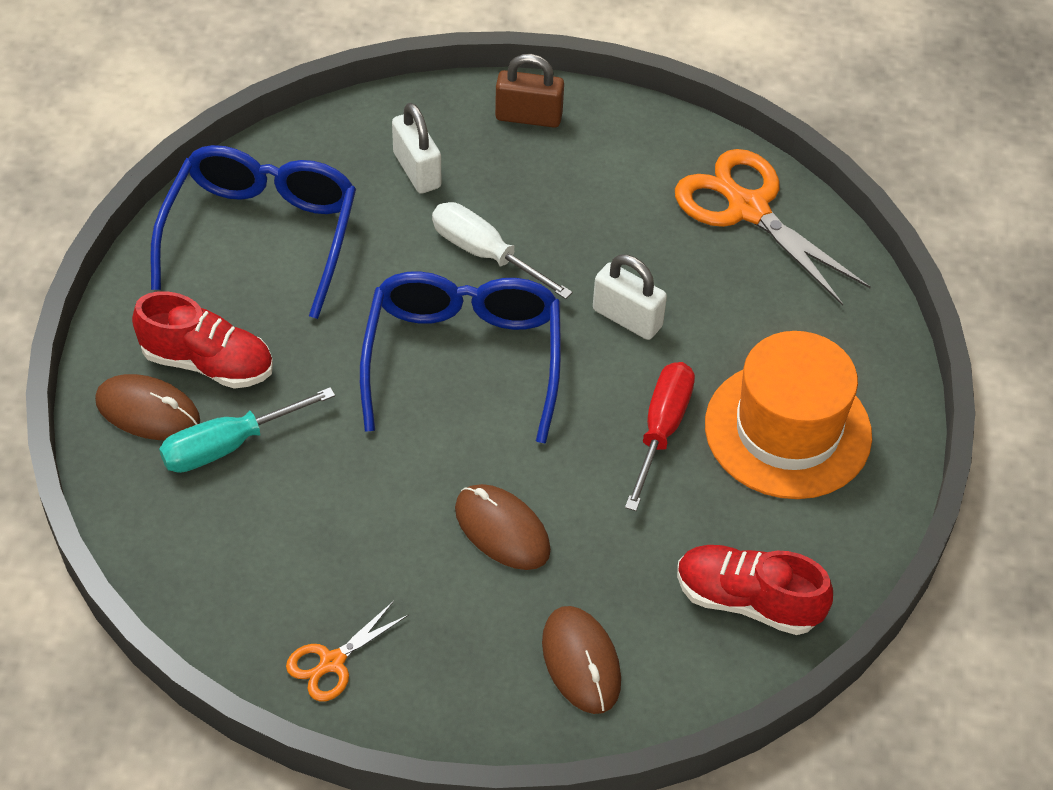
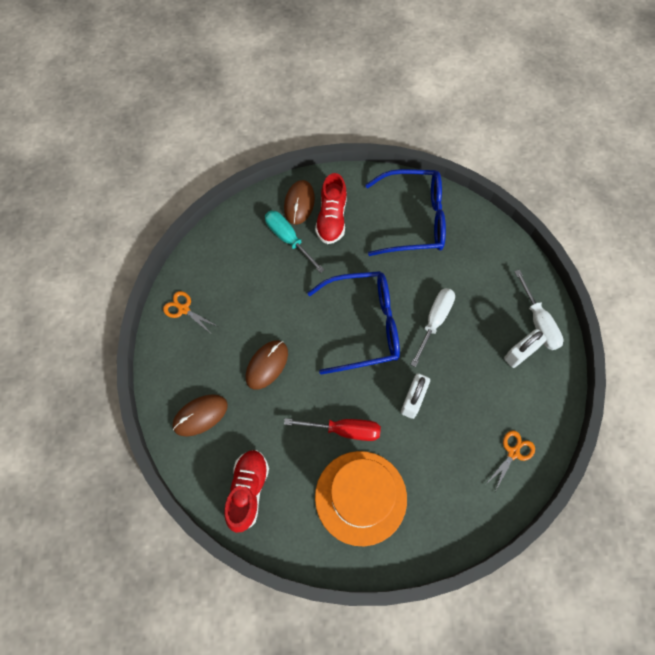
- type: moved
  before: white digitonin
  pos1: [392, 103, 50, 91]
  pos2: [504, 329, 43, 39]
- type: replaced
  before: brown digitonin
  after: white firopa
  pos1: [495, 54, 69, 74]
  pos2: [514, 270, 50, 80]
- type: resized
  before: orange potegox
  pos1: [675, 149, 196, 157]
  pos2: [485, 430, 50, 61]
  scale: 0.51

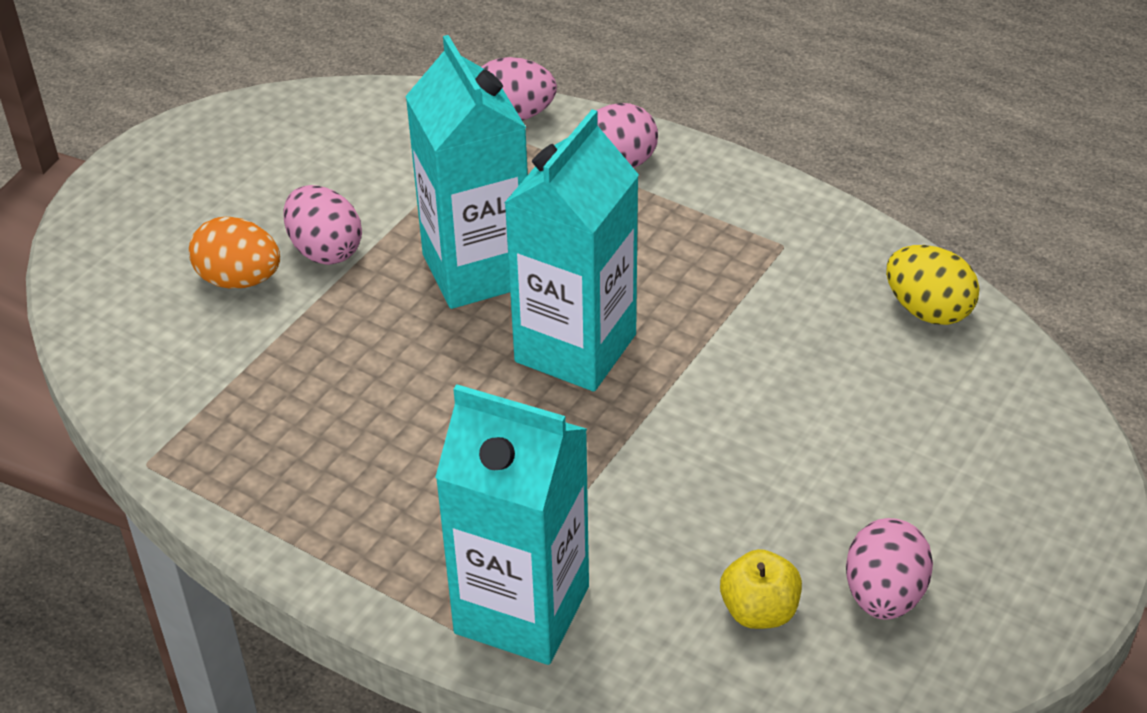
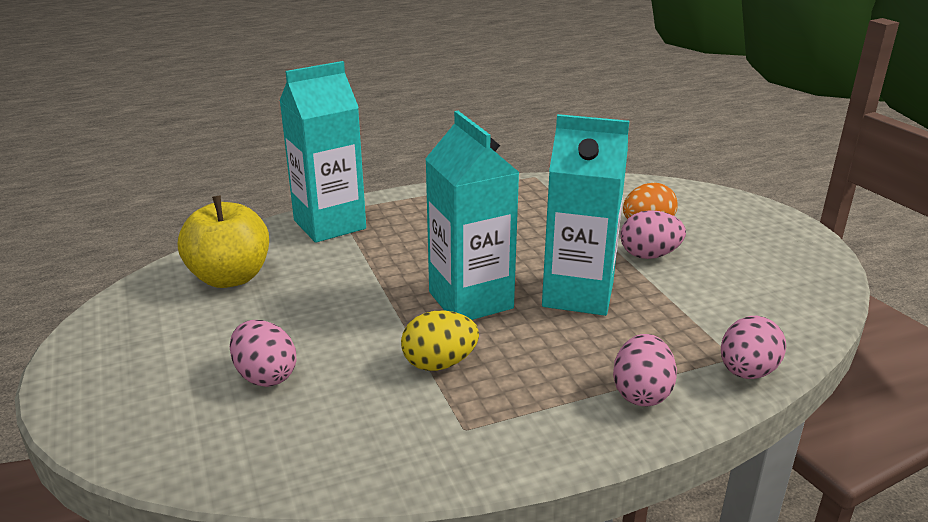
- type: moved
  before: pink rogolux
  pos1: [846, 518, 87, 102]
  pos2: [230, 320, 67, 67]
- type: moved
  before: yellow rogolux
  pos1: [886, 245, 94, 80]
  pos2: [401, 310, 78, 61]
- type: resized
  before: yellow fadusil
  pos1: [720, 549, 82, 80]
  pos2: [178, 195, 91, 93]
  scale: 1.83

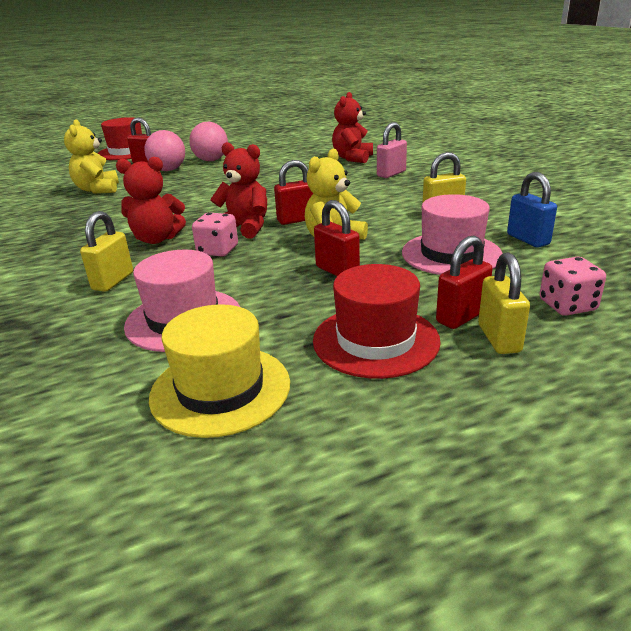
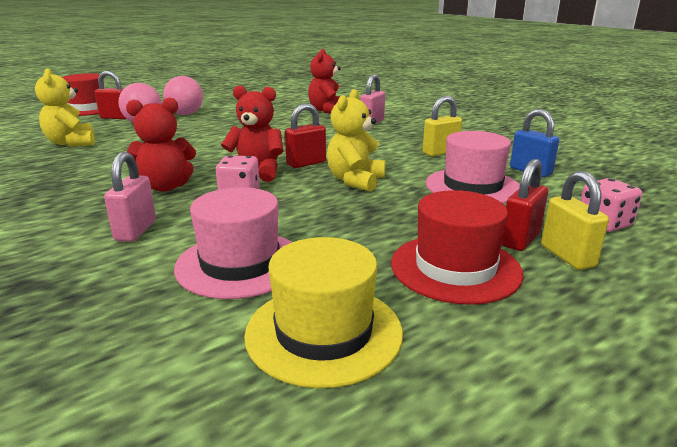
- type: removed
  before: red digitonin
  pos1: [314, 200, 46, 76]
- type: recoloured
  before: yellow digitonin
  after: pink digitonin
  pos1: [80, 211, 53, 81]
  pos2: [104, 152, 52, 90]

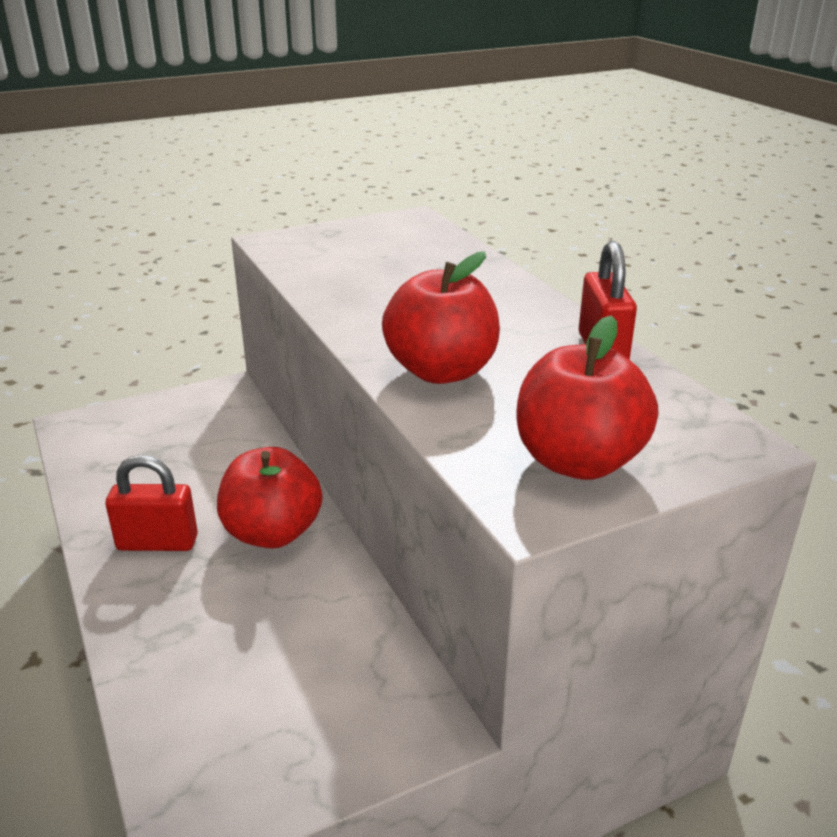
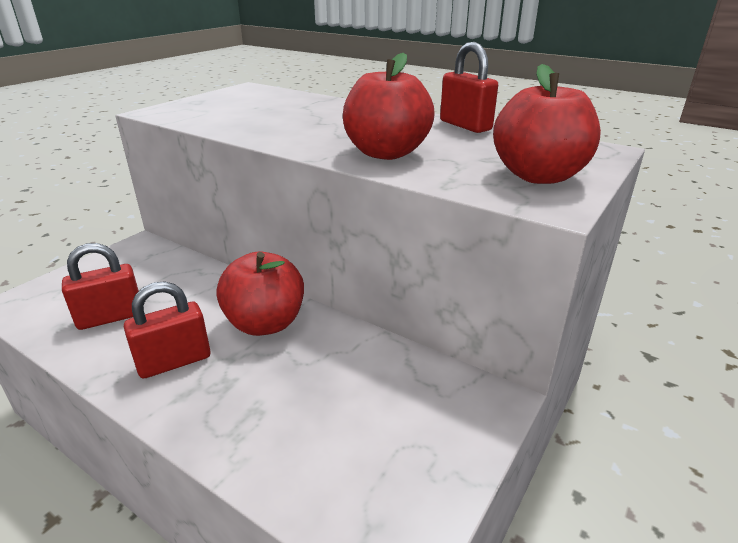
- type: added
  after: red digitonin
  pos2: [62, 243, 77, 87]

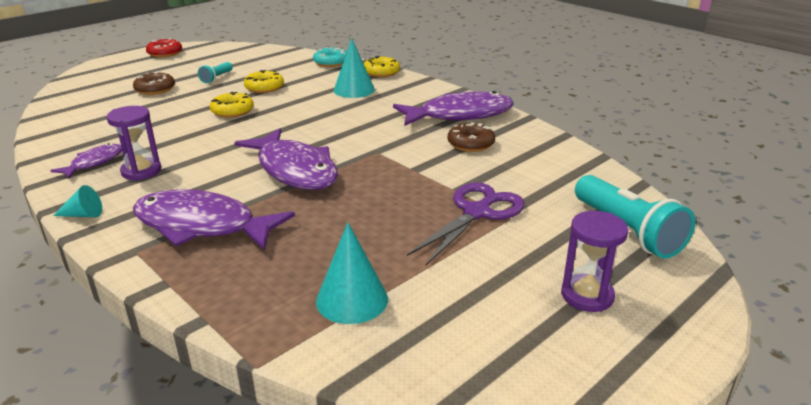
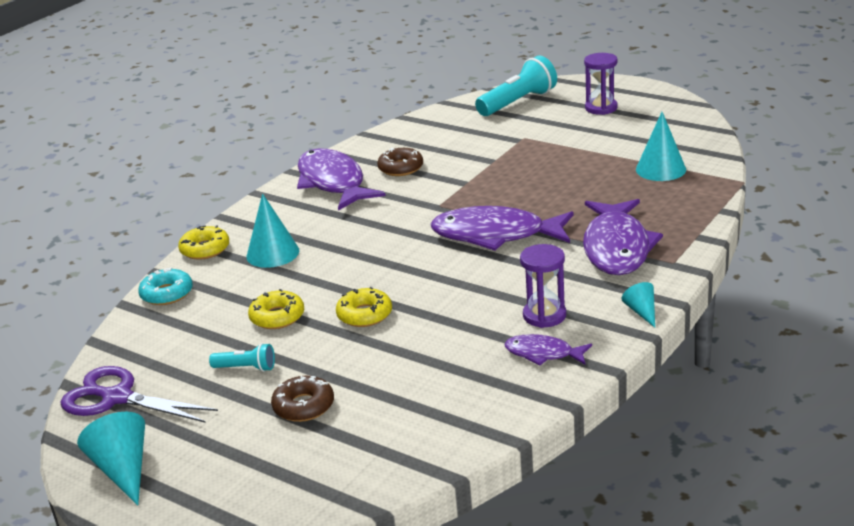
- type: moved
  before: purple potegox
  pos1: [407, 182, 118, 83]
  pos2: [60, 366, 158, 57]
- type: replaced
  before: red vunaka
  after: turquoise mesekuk
  pos1: [146, 38, 36, 19]
  pos2: [77, 412, 68, 93]
- type: turned
  before: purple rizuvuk
  pos1: [234, 129, 104, 61]
  pos2: [430, 206, 144, 44]
  turn: -120

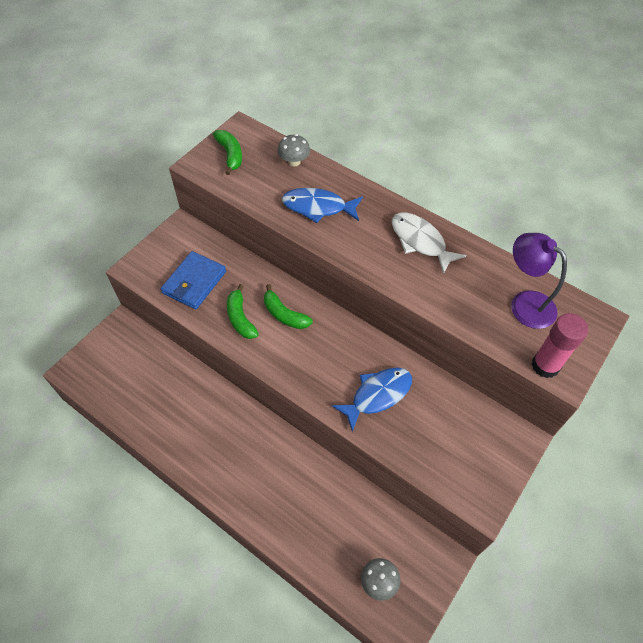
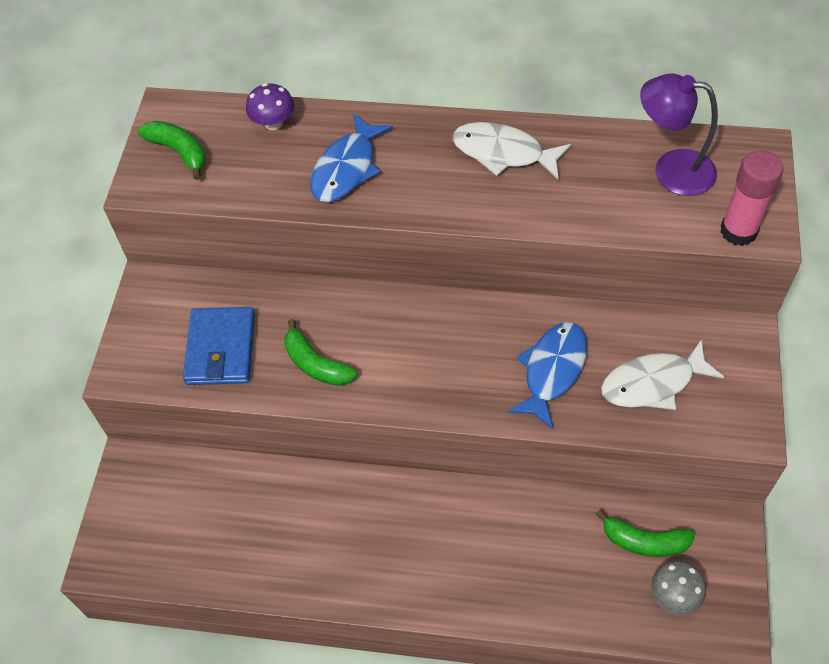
- type: added
  after: white rizuvuk
  pos2: [601, 339, 123, 71]
- type: moved
  before: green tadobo
  pos1: [264, 284, 49, 45]
  pos2: [596, 509, 99, 48]
- type: recoloured
  before: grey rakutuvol
  after: purple rakutuvol
  pos1: [277, 134, 33, 32]
  pos2: [246, 83, 49, 47]
- type: turned
  before: blue rizuvuk
  pos1: [282, 188, 81, 35]
  pos2: [310, 113, 83, 89]
  turn: -45

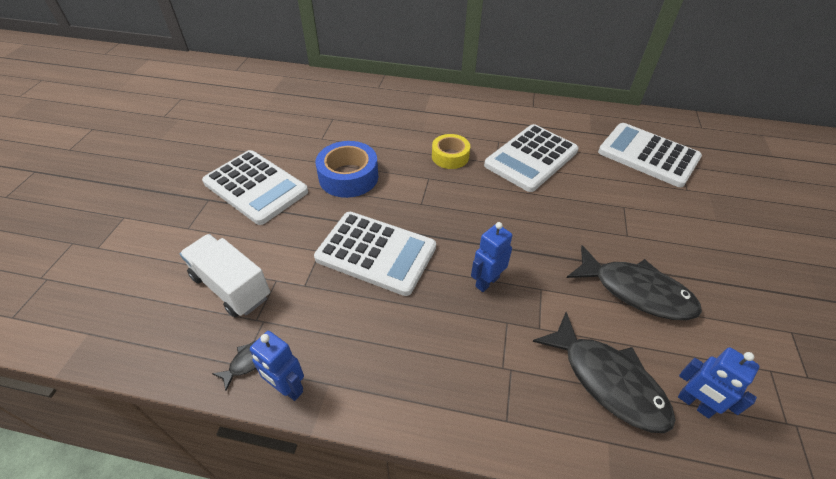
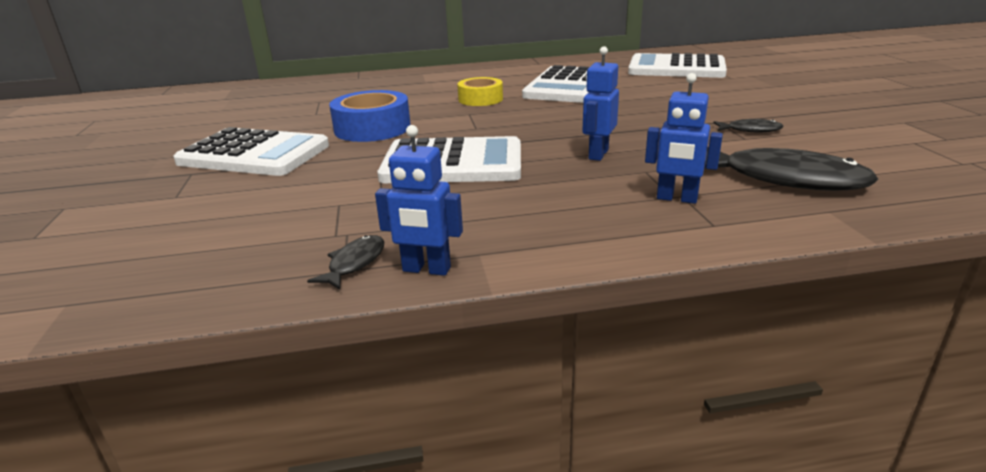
- type: removed
  before: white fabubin
  pos1: [180, 234, 90, 83]
- type: moved
  before: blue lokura
  pos1: [678, 347, 81, 71]
  pos2: [645, 73, 78, 131]
- type: resized
  before: black rizuvuk
  pos1: [567, 245, 135, 75]
  pos2: [713, 119, 70, 13]
  scale: 0.46

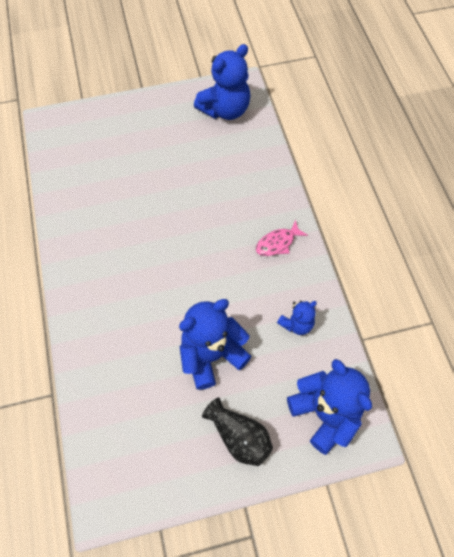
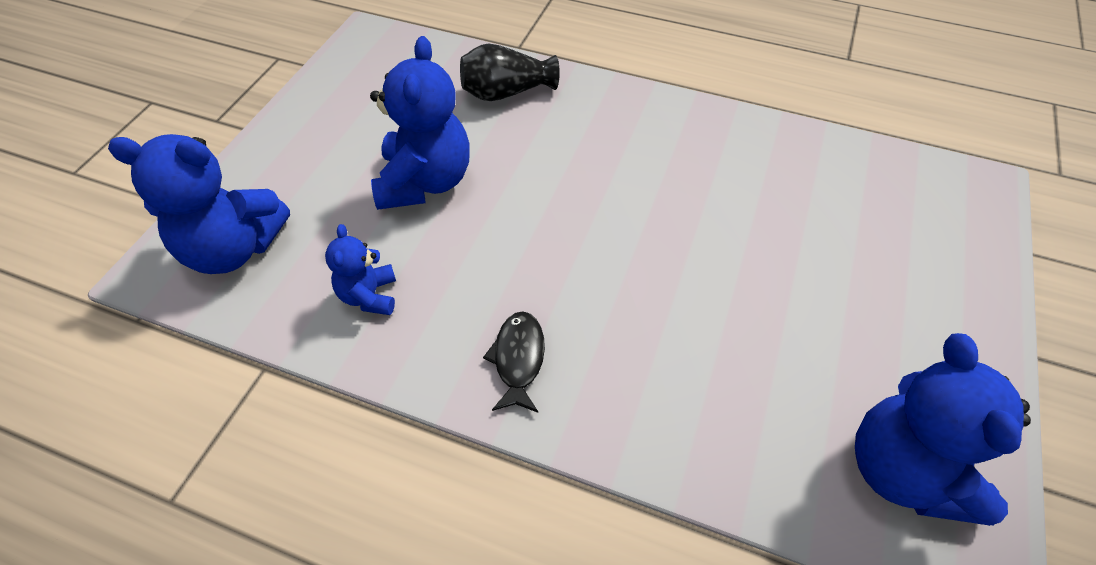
- type: moved
  before: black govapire
  pos1: [202, 398, 71, 68]
  pos2: [460, 44, 100, 57]
- type: recoloured
  before: pink rizuvuk
  after: black rizuvuk
  pos1: [256, 220, 52, 36]
  pos2: [483, 311, 62, 102]

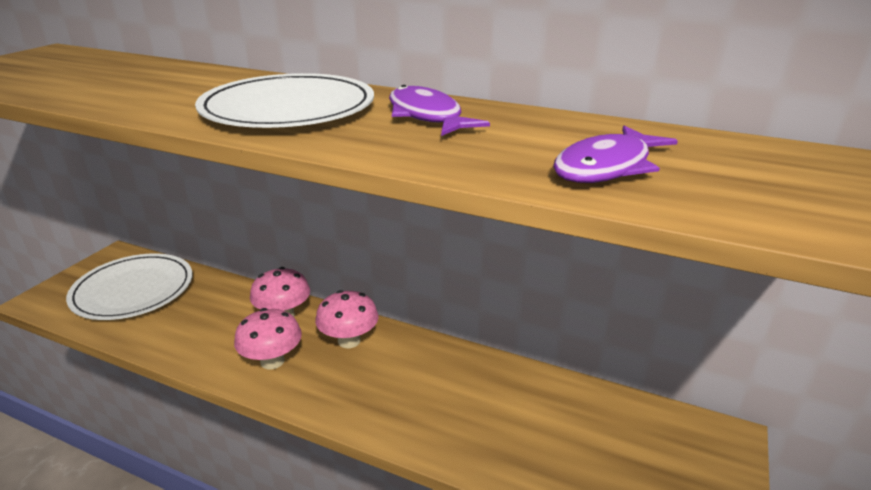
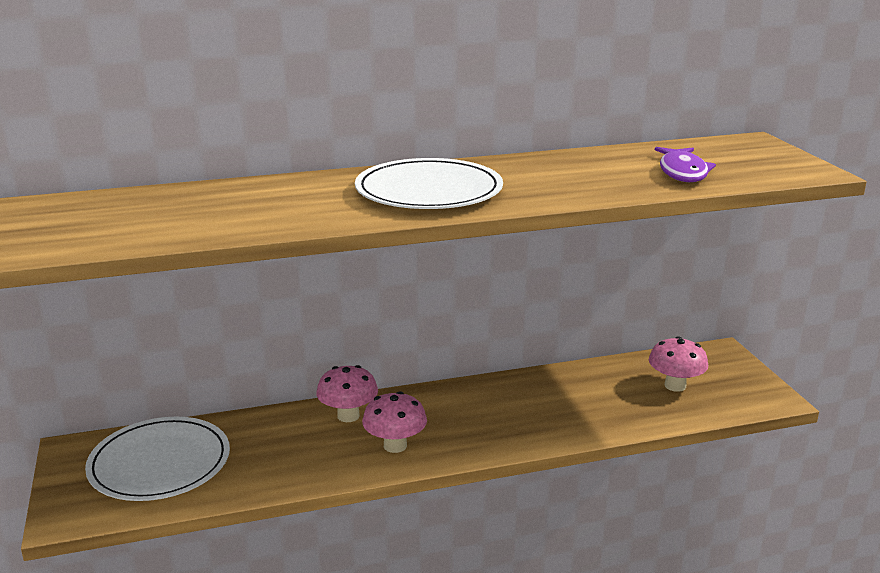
- type: removed
  before: purple rizuvuk
  pos1: [389, 85, 101, 51]
- type: moved
  before: pink rakutuvol
  pos1: [315, 290, 64, 58]
  pos2: [649, 336, 59, 56]

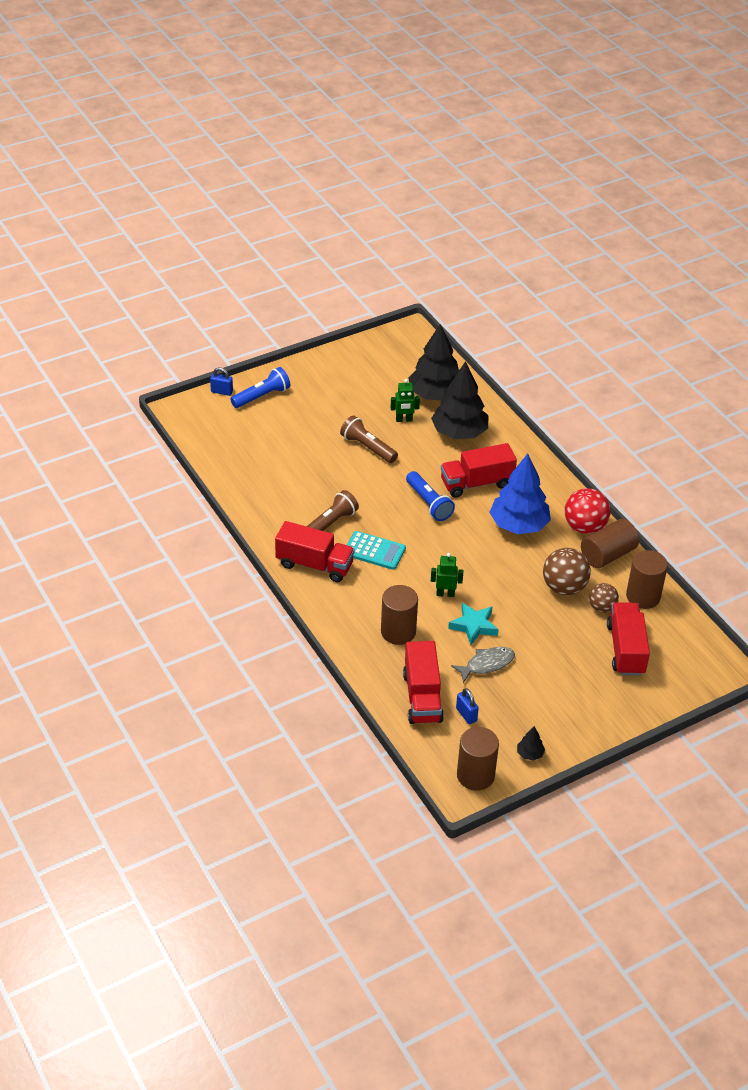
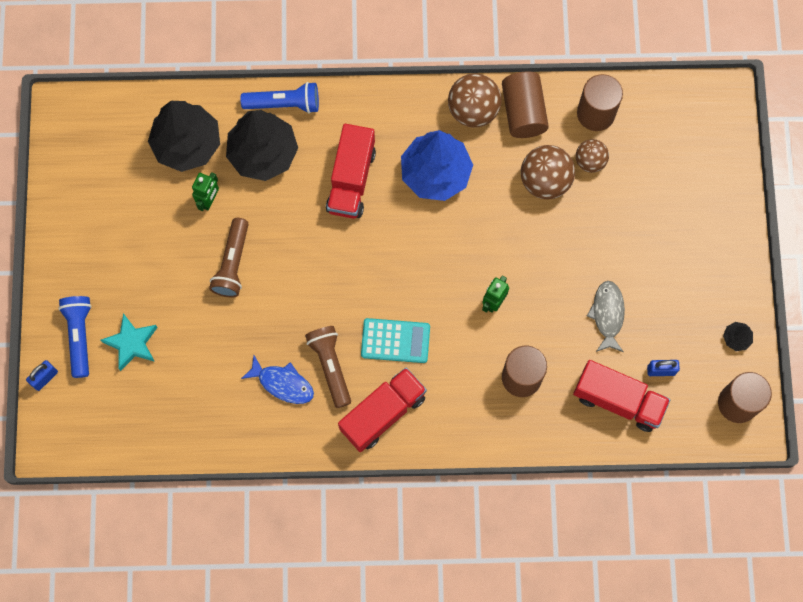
- type: removed
  before: red fabubin
  pos1: [607, 602, 43, 74]
- type: added
  after: blue rizuvuk
  pos2: [241, 355, 73, 49]
- type: moved
  before: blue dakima
  pos1: [406, 471, 49, 50]
  pos2: [240, 82, 79, 32]
- type: moved
  before: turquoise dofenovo
  pos1: [448, 602, 51, 43]
  pos2: [101, 313, 57, 58]
- type: recoloured
  before: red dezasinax
  after: brown dezasinax
  pos1: [565, 488, 46, 46]
  pos2: [448, 73, 54, 54]
- type: turned
  before: brown dakima
  pos1: [340, 415, 58, 48]
  pos2: [209, 218, 40, 80]
  turn: -60
- type: turned
  before: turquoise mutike
  pos1: [347, 531, 59, 39]
  pos2: [361, 318, 69, 45]
  turn: 45

